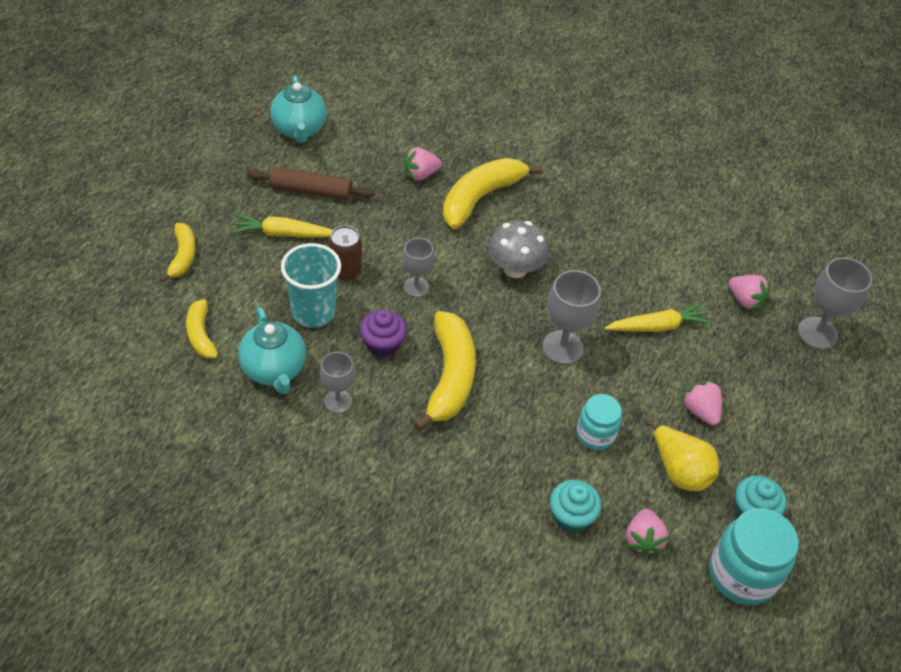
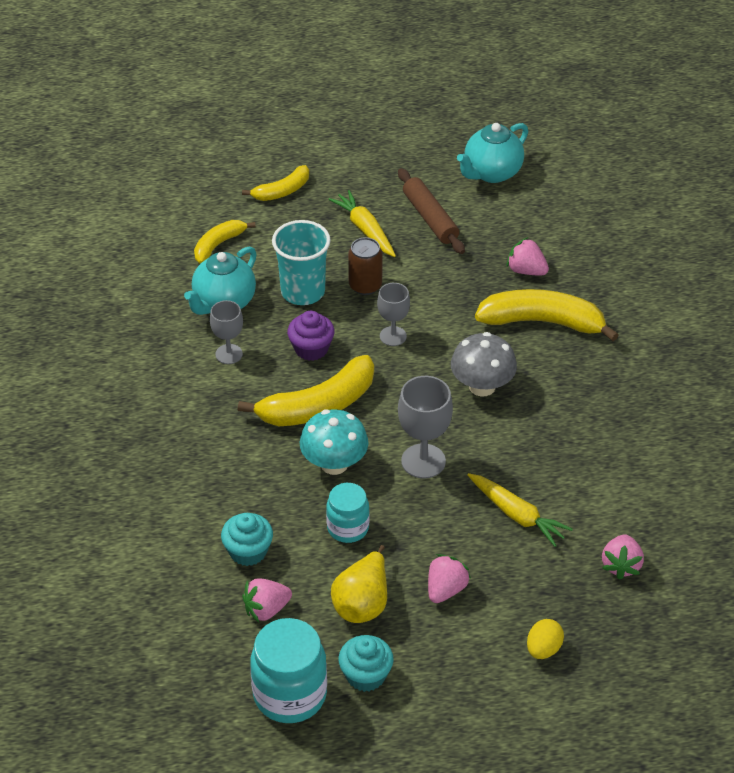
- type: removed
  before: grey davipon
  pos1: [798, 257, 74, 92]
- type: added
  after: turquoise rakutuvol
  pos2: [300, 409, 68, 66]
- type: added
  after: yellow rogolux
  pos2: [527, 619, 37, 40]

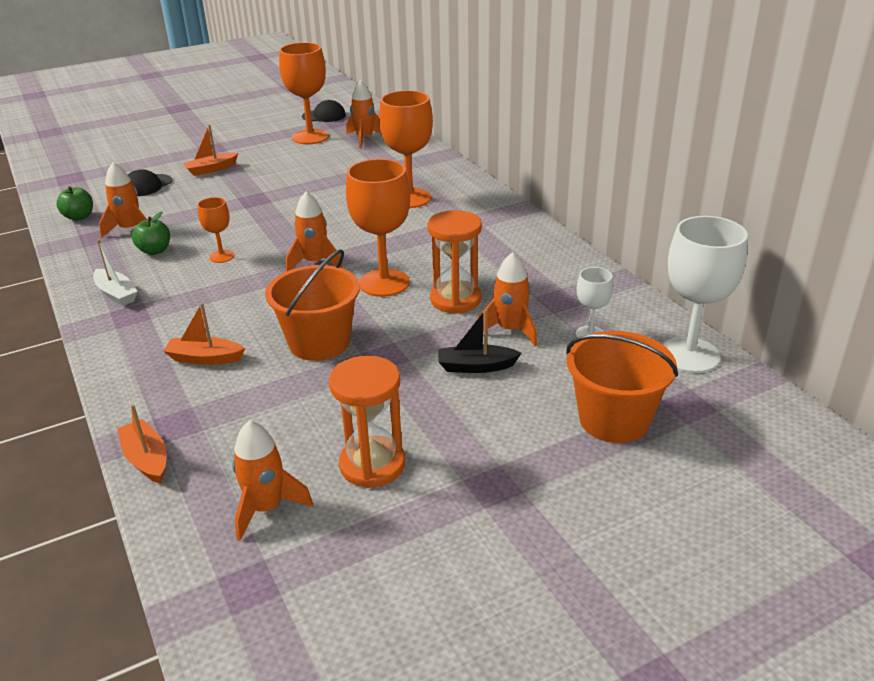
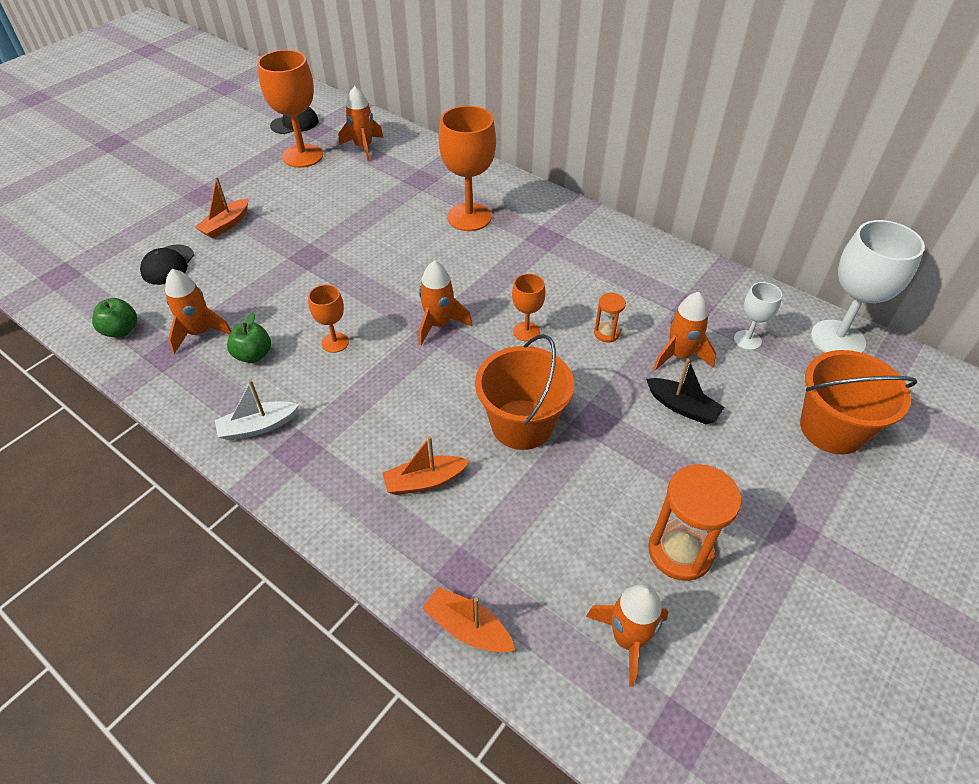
- type: turned
  before: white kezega
  pos1: [93, 239, 45, 67]
  pos2: [215, 380, 84, 61]
  turn: 135
- type: turned
  before: black kezega
  pos1: [438, 309, 84, 64]
  pos2: [646, 359, 78, 65]
  turn: -120
- type: resized
  before: orange davipon
  pos1: [346, 159, 64, 138]
  pos2: [512, 274, 33, 67]
  scale: 0.52
- type: resized
  before: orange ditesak
  pos1: [428, 210, 54, 104]
  pos2: [594, 293, 32, 49]
  scale: 0.51

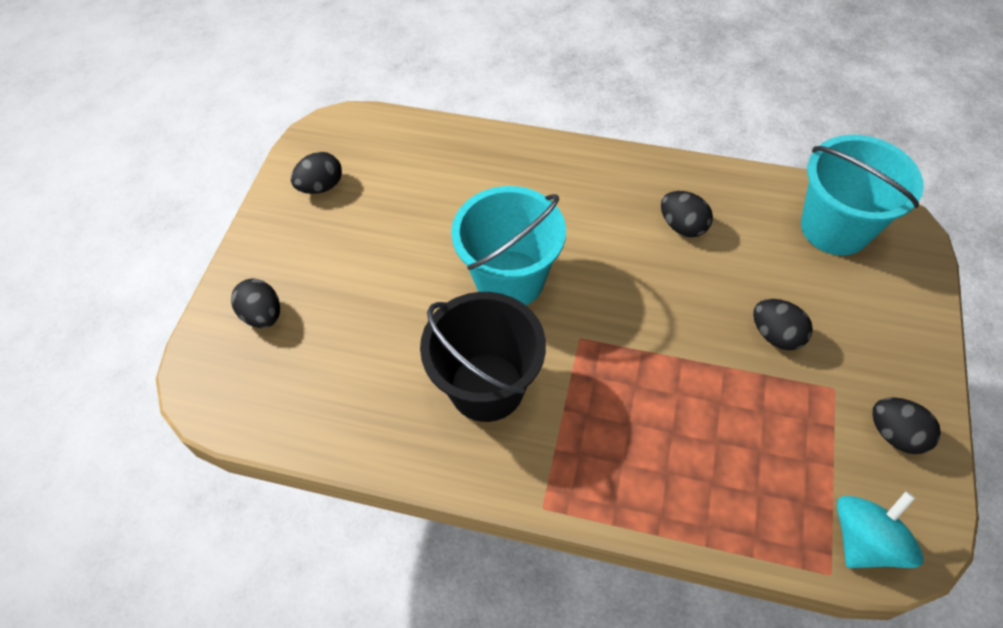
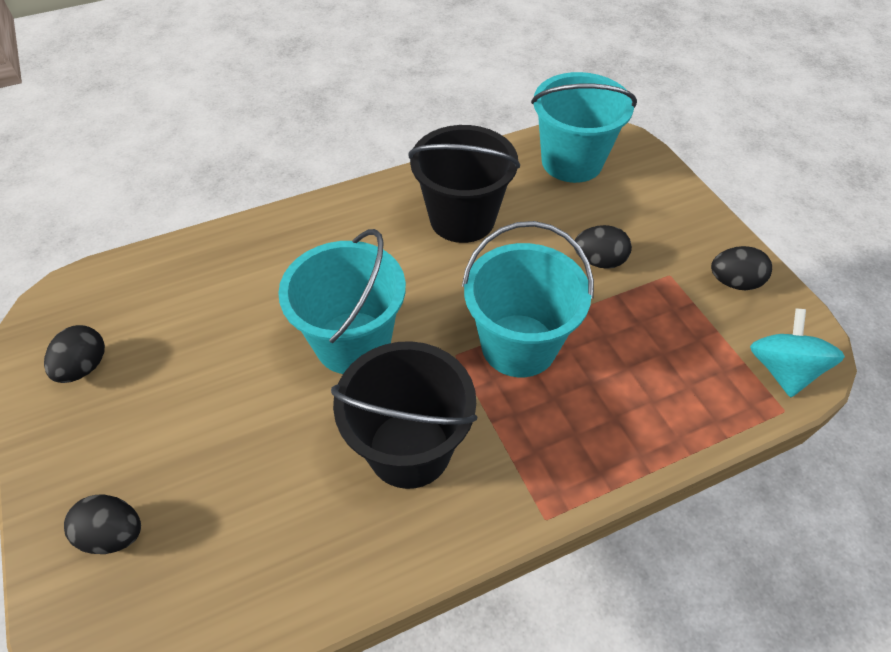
- type: added
  after: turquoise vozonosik
  pos2: [462, 221, 132, 156]
- type: replaced
  before: black rogolux
  after: black vozonosik
  pos1: [661, 191, 52, 46]
  pos2: [409, 125, 111, 118]

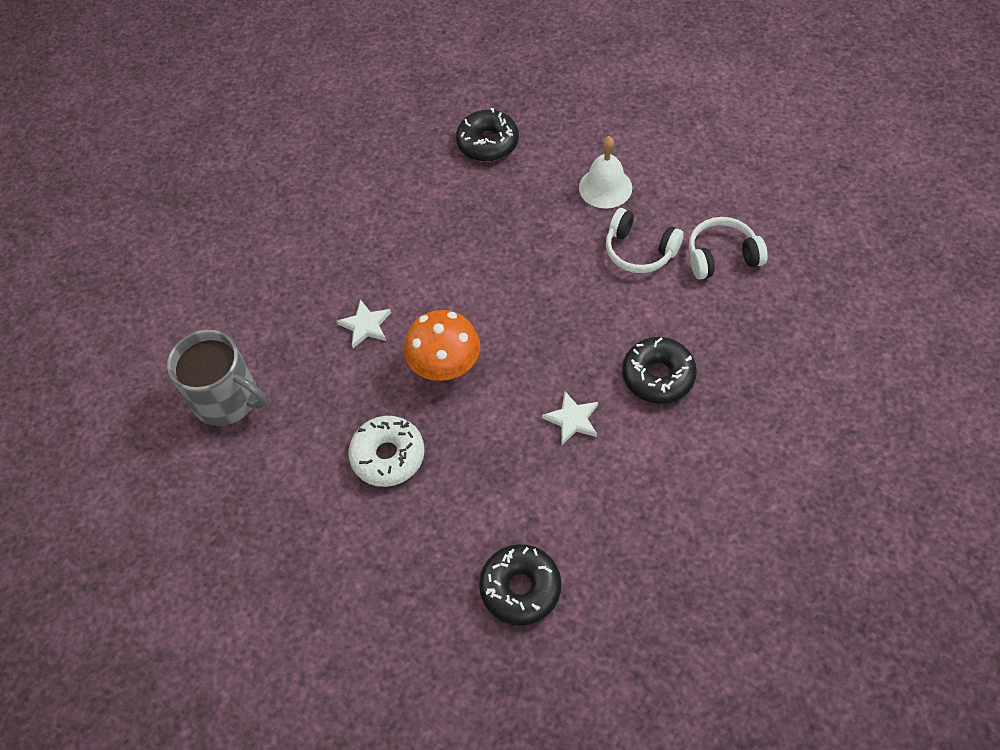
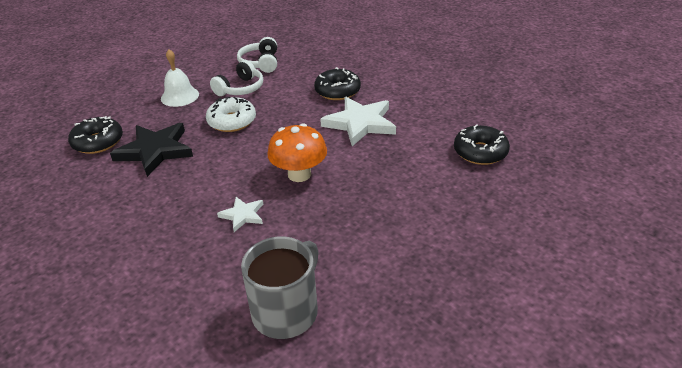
- type: added
  after: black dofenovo
  pos2: [110, 123, 83, 54]
- type: moved
  before: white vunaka
  pos1: [348, 416, 77, 71]
  pos2: [206, 97, 50, 35]
- type: resized
  before: white dofenovo
  pos1: [542, 391, 56, 54]
  pos2: [320, 97, 76, 49]
  scale: 1.92

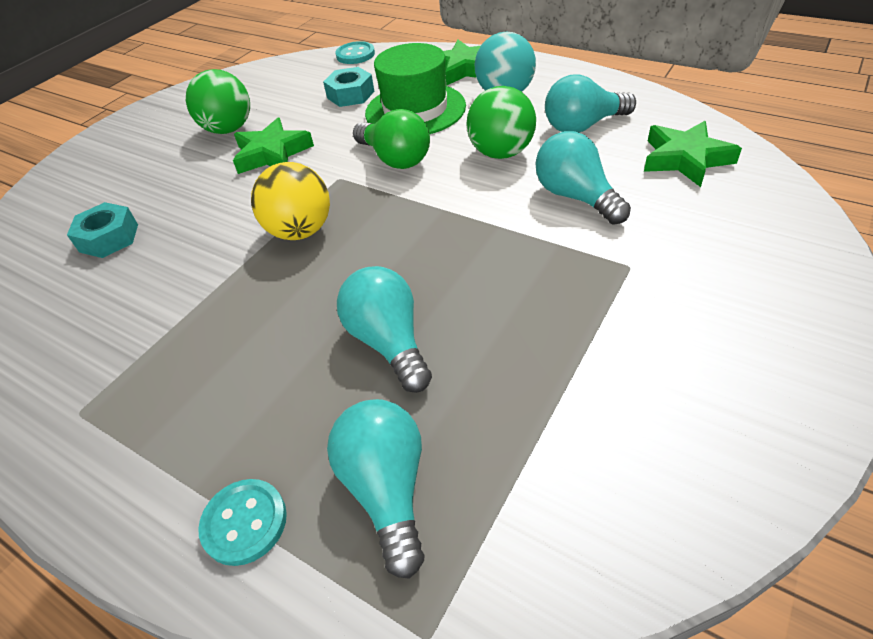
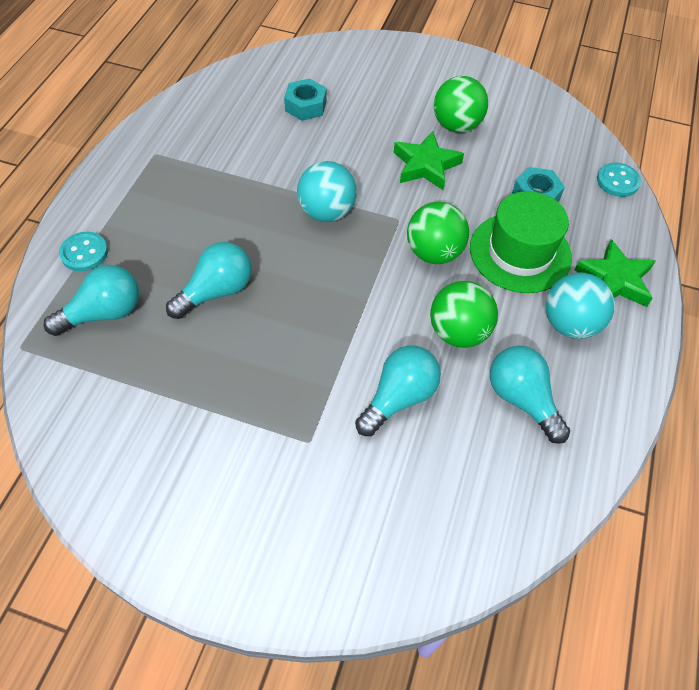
- type: removed
  before: green dofenovo
  pos1: [644, 121, 98, 66]
- type: replaced
  before: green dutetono
  after: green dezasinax
  pos1: [353, 109, 77, 60]
  pos2: [407, 202, 62, 62]
- type: recoloured
  before: yellow dezasinax
  after: turquoise dezasinax
  pos1: [251, 162, 79, 78]
  pos2: [297, 161, 60, 61]

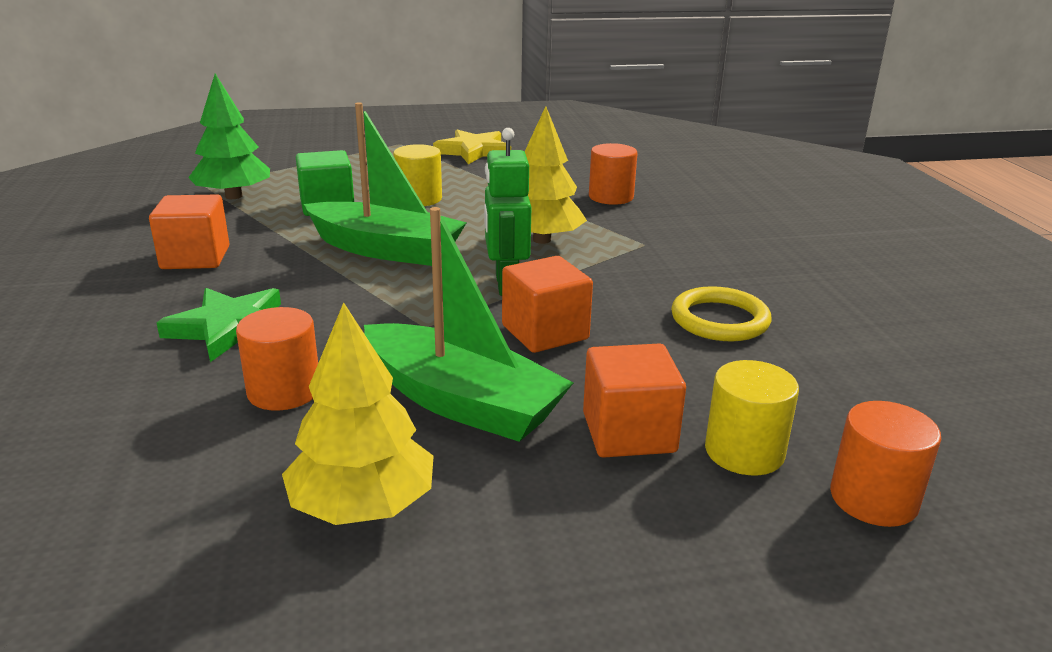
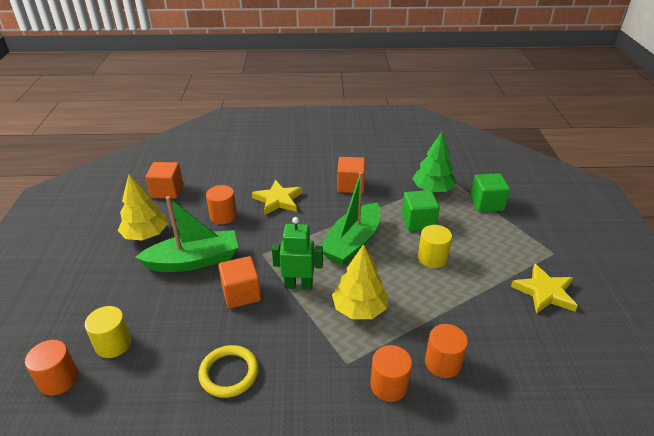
- type: added
  after: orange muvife
  pos2: [370, 345, 42, 57]
- type: added
  after: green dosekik
  pos2: [470, 173, 40, 39]
- type: moved
  before: orange dosekik
  pos1: [583, 343, 103, 115]
  pos2: [145, 162, 38, 37]
- type: recoloured
  before: green dofenovo
  after: yellow dofenovo
  pos1: [157, 288, 124, 74]
  pos2: [252, 180, 50, 35]
- type: turned
  before: green kezega
  pos1: [364, 207, 210, 235]
  pos2: [135, 196, 103, 76]
  turn: -150

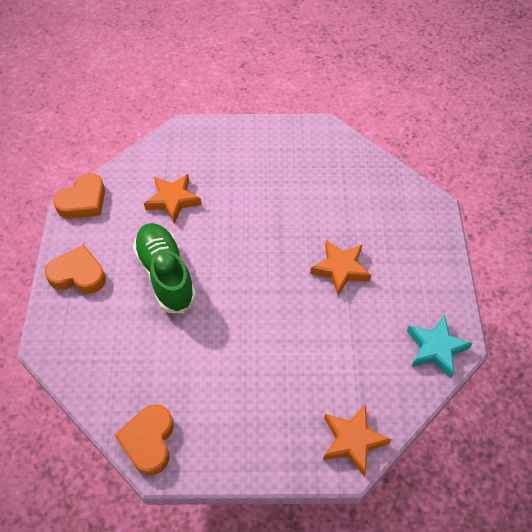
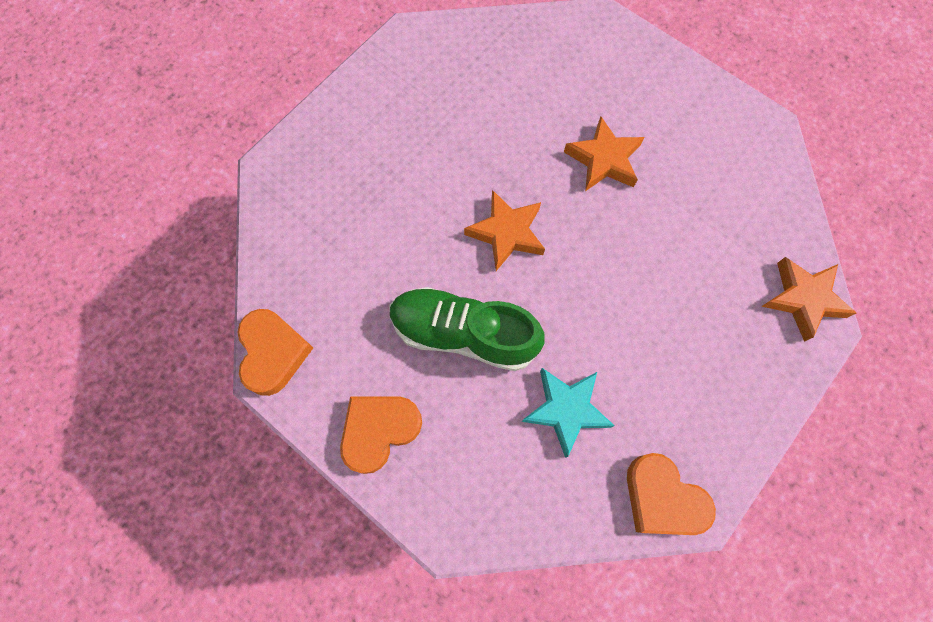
- type: moved
  before: orange dofenovo
  pos1: [144, 174, 58, 50]
  pos2: [464, 190, 81, 81]
- type: moved
  before: turquoise dofenovo
  pos1: [407, 315, 66, 63]
  pos2: [522, 368, 93, 90]

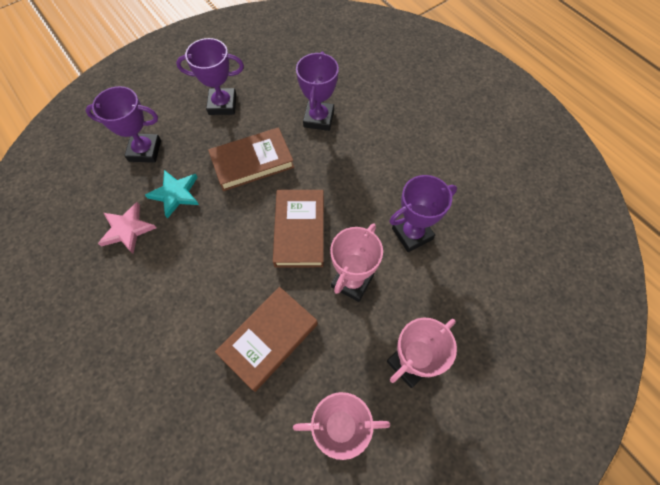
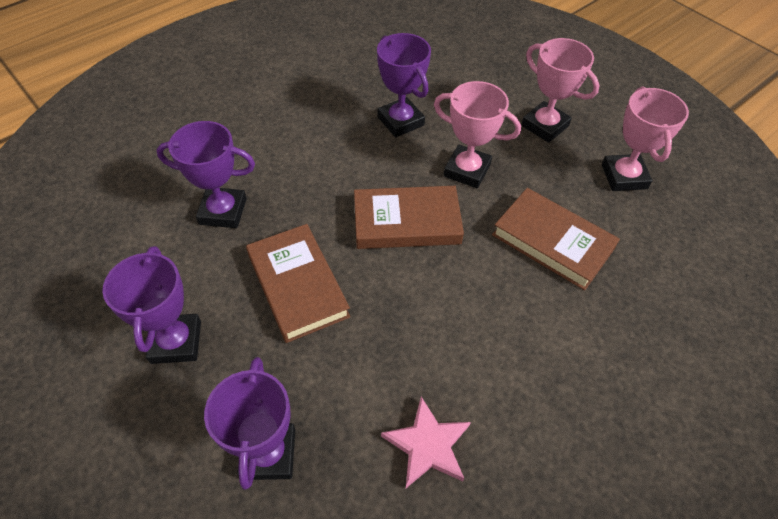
- type: removed
  before: turquoise dofenovo
  pos1: [145, 170, 54, 49]

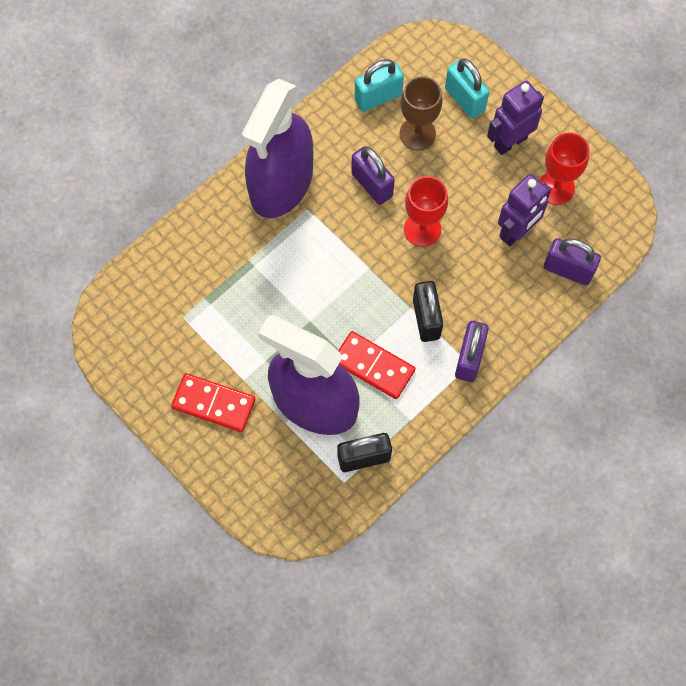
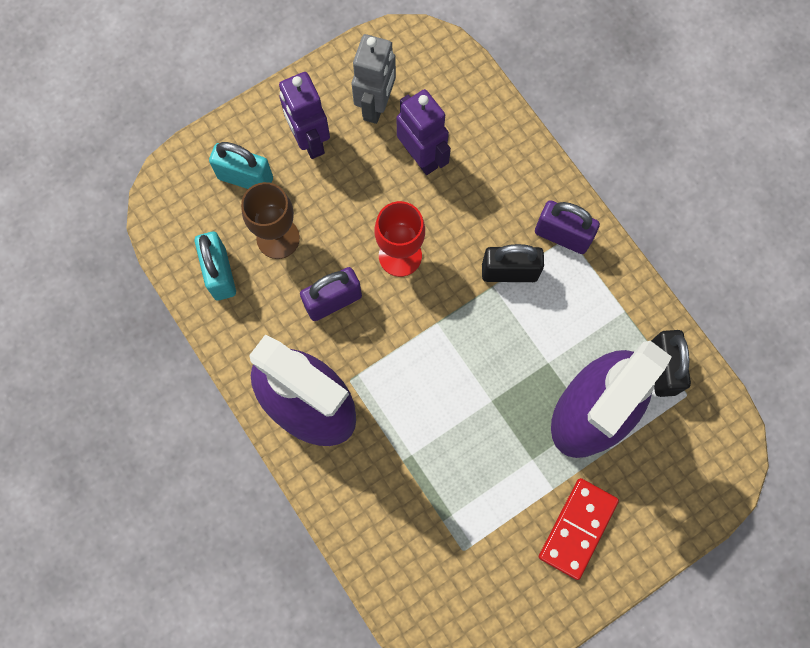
- type: removed
  before: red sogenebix
  pos1: [338, 331, 77, 68]
- type: removed
  before: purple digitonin
  pos1: [544, 238, 57, 47]
- type: replaced
  before: red davipon
  after: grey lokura
  pos1: [539, 133, 50, 72]
  pos2: [352, 34, 44, 90]
- type: turned
  before: turquoise digitonin
  pos1: [445, 58, 44, 61]
  pos2: [209, 142, 64, 47]
  turn: 45

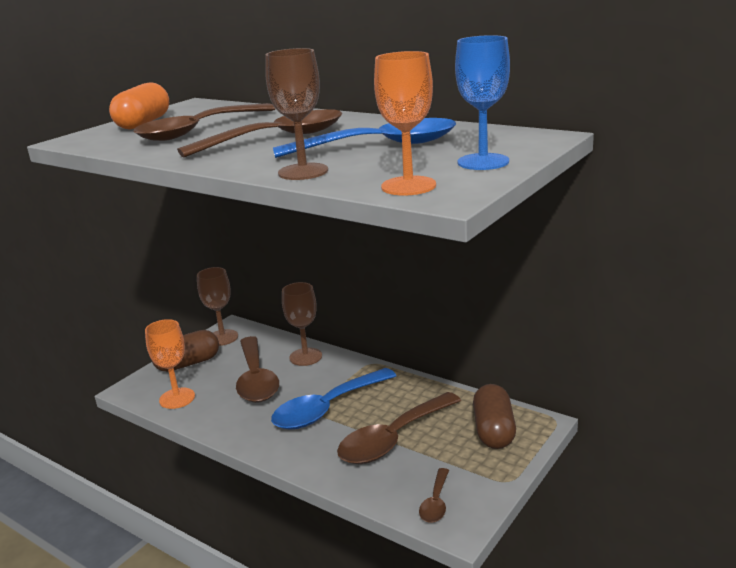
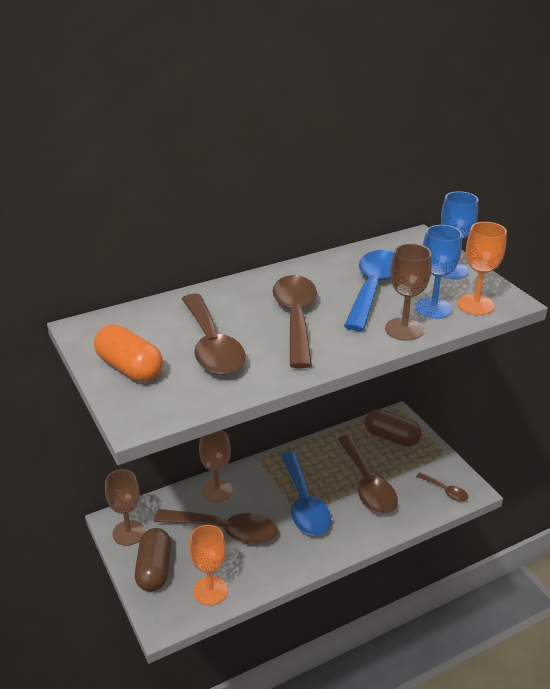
- type: added
  after: blue davipon
  pos2: [415, 225, 47, 94]

